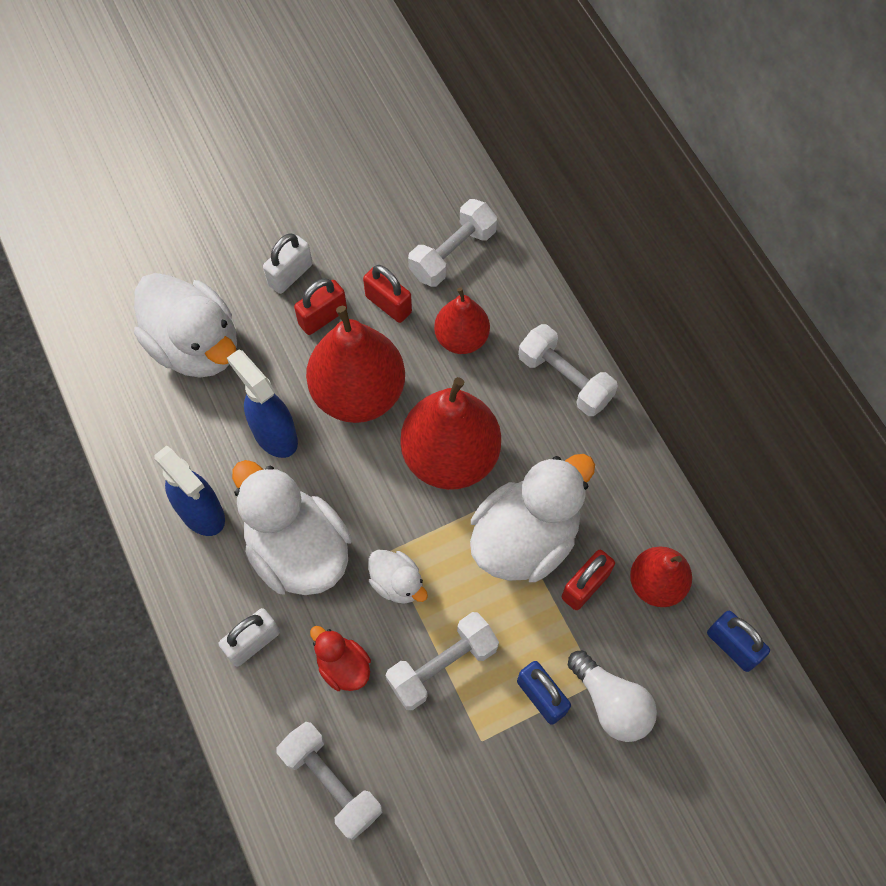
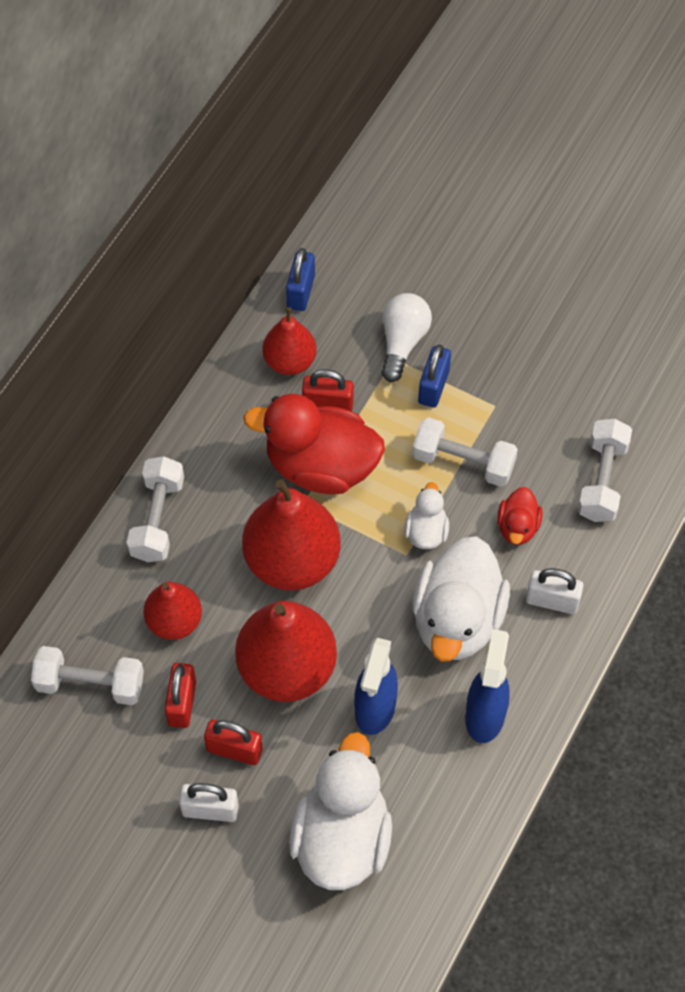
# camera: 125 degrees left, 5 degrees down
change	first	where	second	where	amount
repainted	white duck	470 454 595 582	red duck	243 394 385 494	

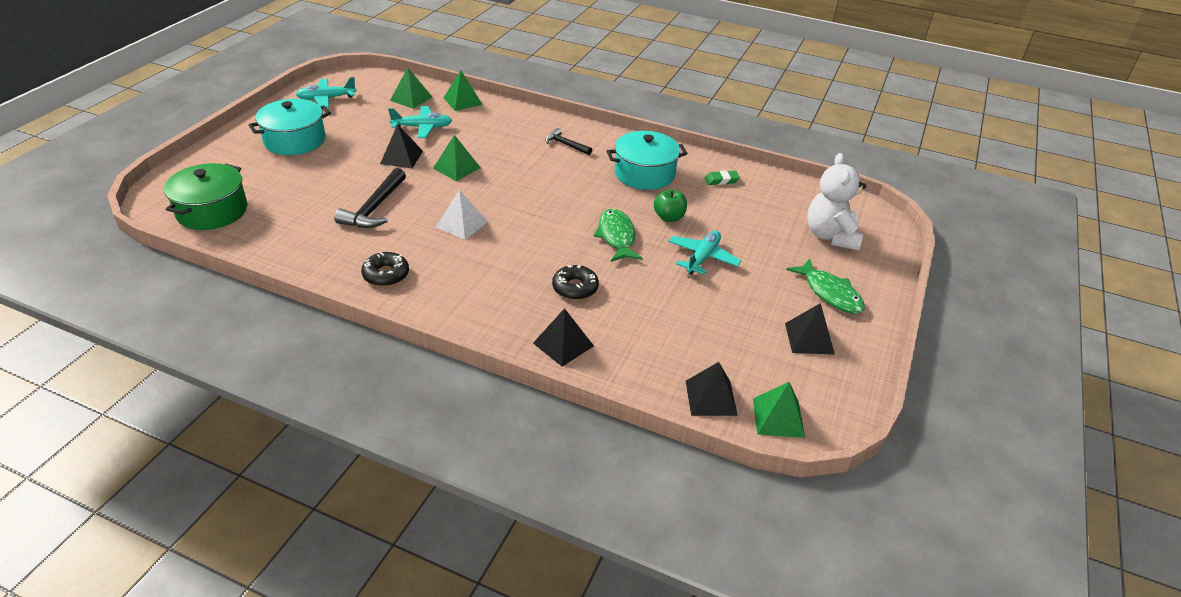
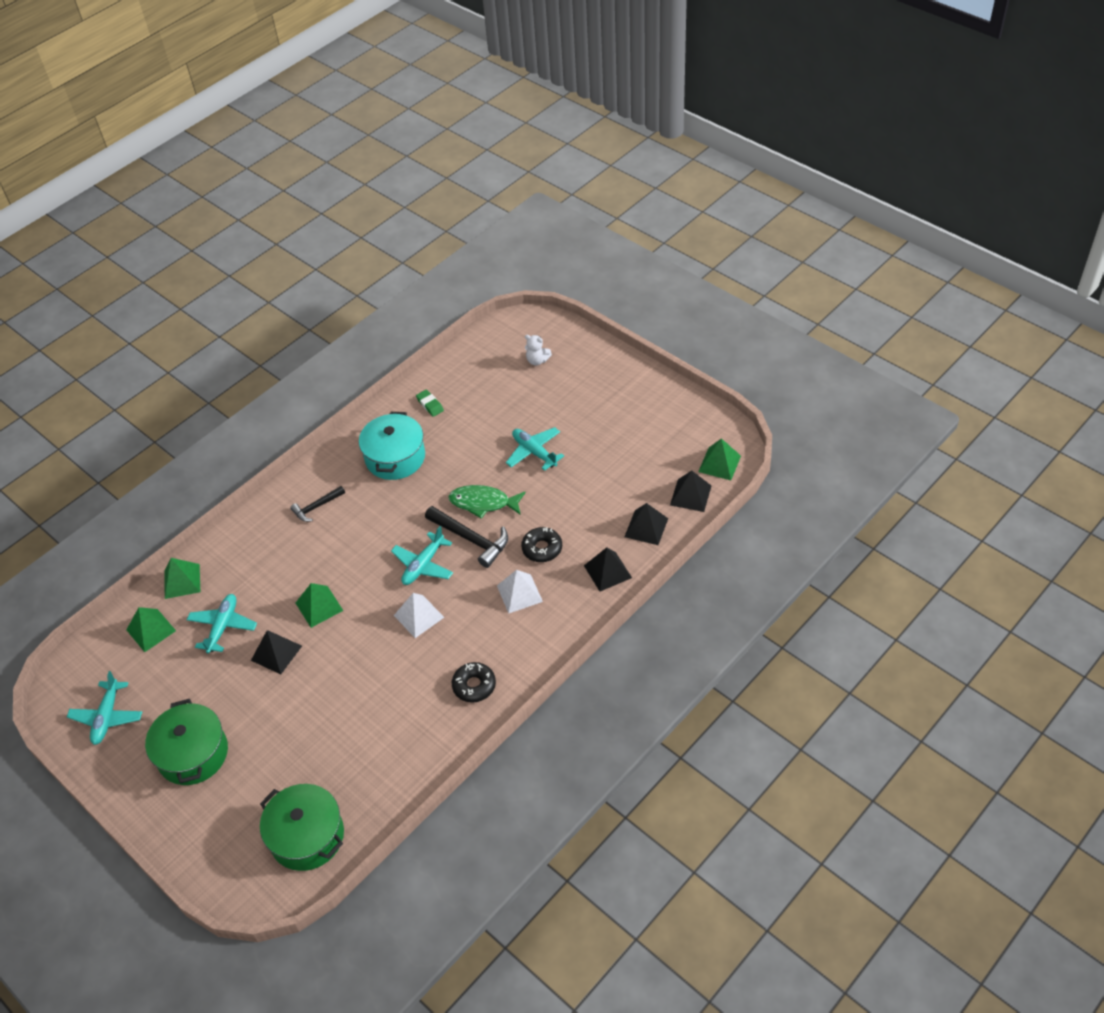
# camera: 65 degrees left, 10 degrees up
change	first	where	second	where	amount
repainted	turquoise pot	248 99 331 155	green pot	145 699 228 785	
scaled	white teddy bear	807 153 866 251		525 335 552 365	x0.50
shifted	black hammer	334 168 406 228		425 506 508 568	
rotated	green eraser	705 170 740 185		416 390 444 417	45 degrees counterclockwise
gone	green apple	654 189 687 222			
gone	green fish	786 259 865 314			
shifted	black pyramid	785 303 835 355		625 503 668 545	
new			turquoise plane	391 526 453 585	
new			white pyramid	497 570 543 613	

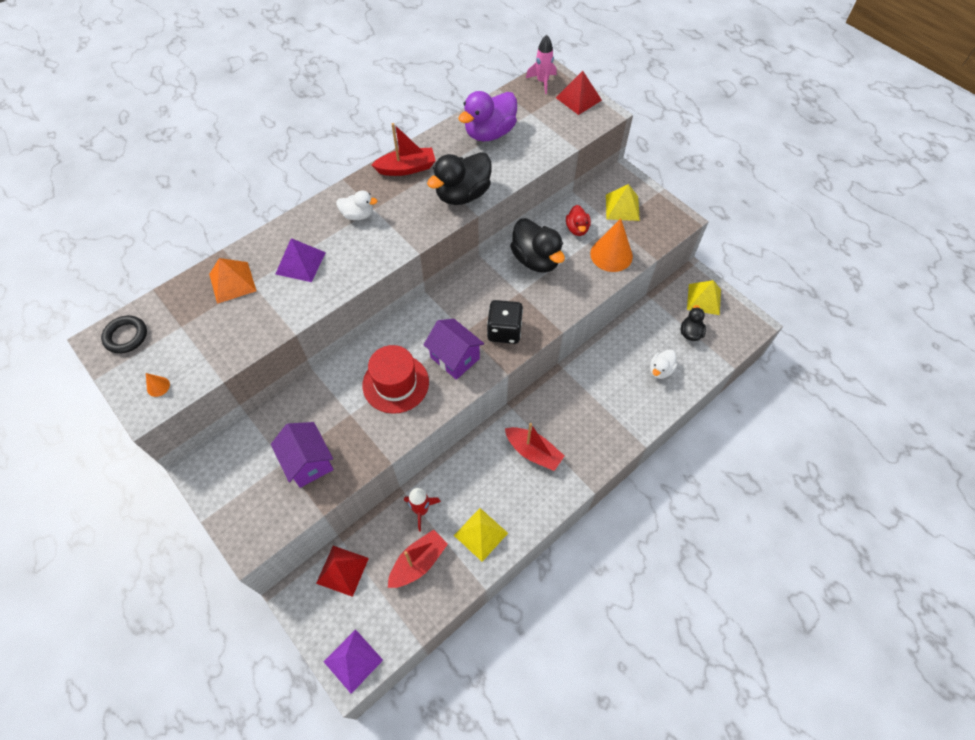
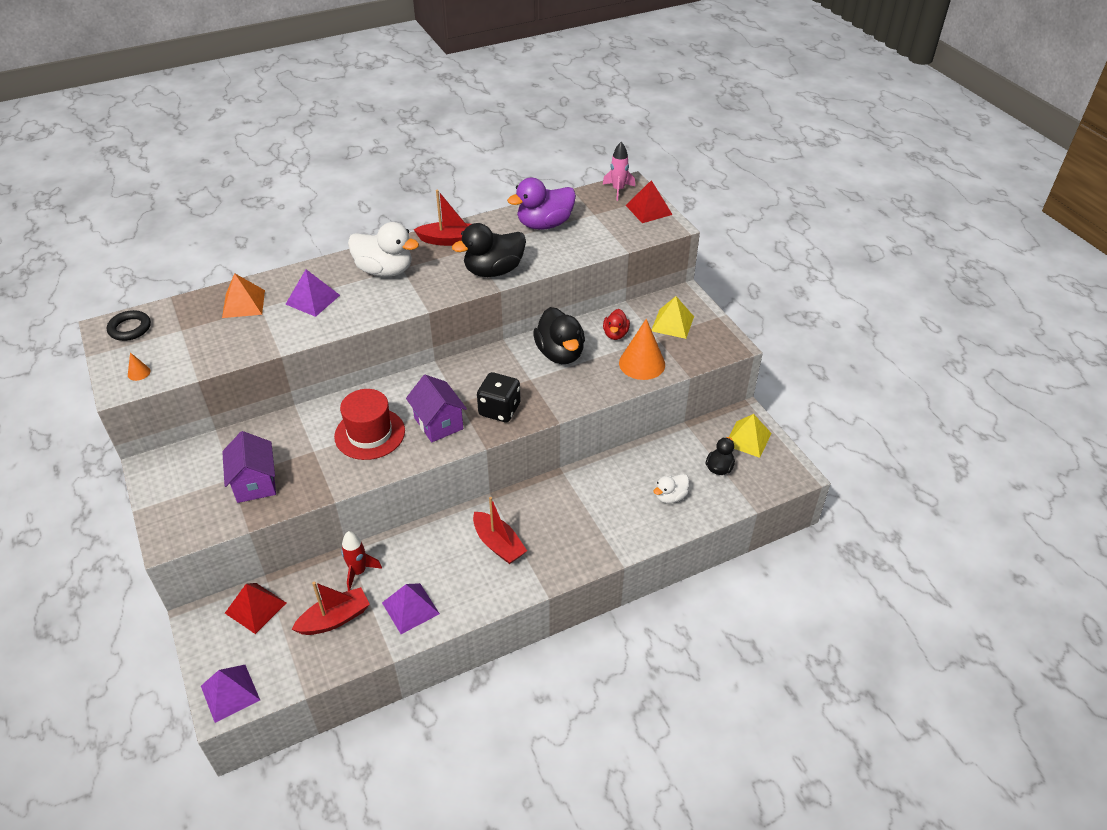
# camera: 15 degrees right, 15 degrees down
change	first	where	second	where	amount
scaled	white duck	336 191 378 220		348 222 419 277	x1.81
repainted	yellow pyramid	454 508 508 562	purple pyramid	382 583 440 634	

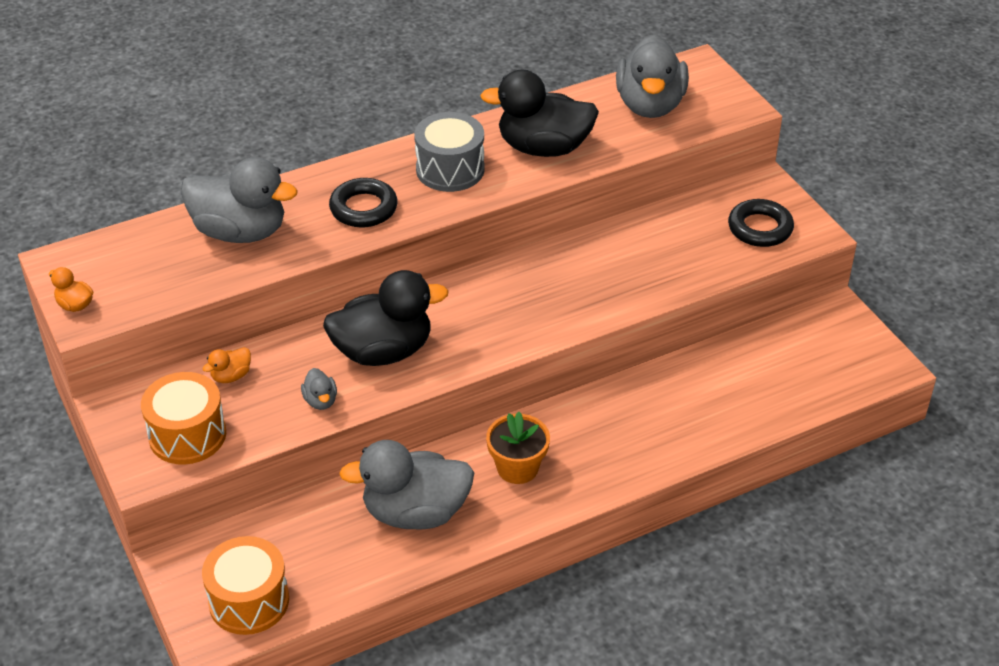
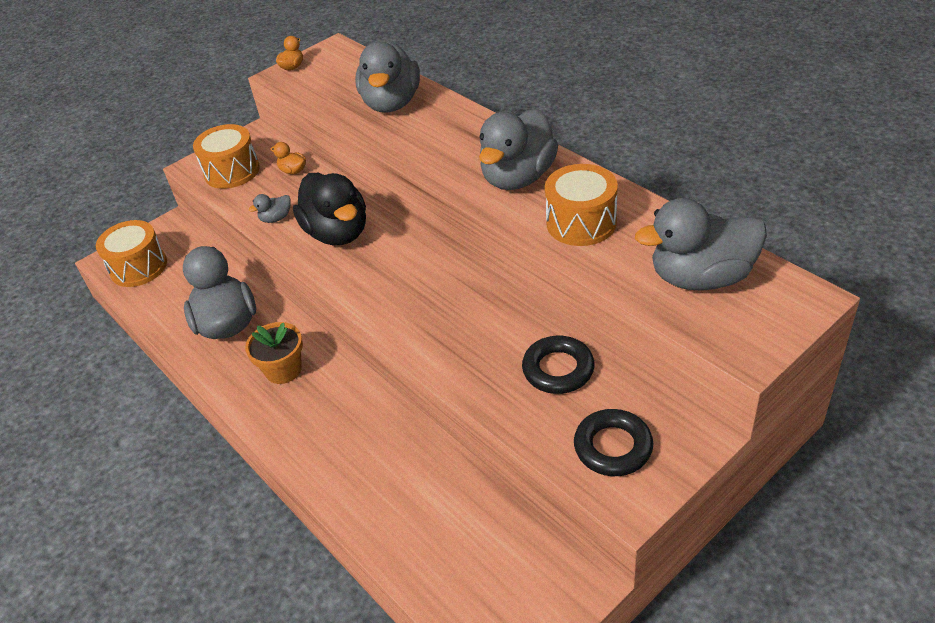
# camera: 80 degrees right, 0 degrees up
change	first	where	second	where	amount
swapped	black duck	480 70 599 157	orange drum	545 164 618 246	
swapped	grey drum	414 112 484 192	grey duck	479 109 558 190	
shifted	black ring	329 178 398 227		522 336 594 394	

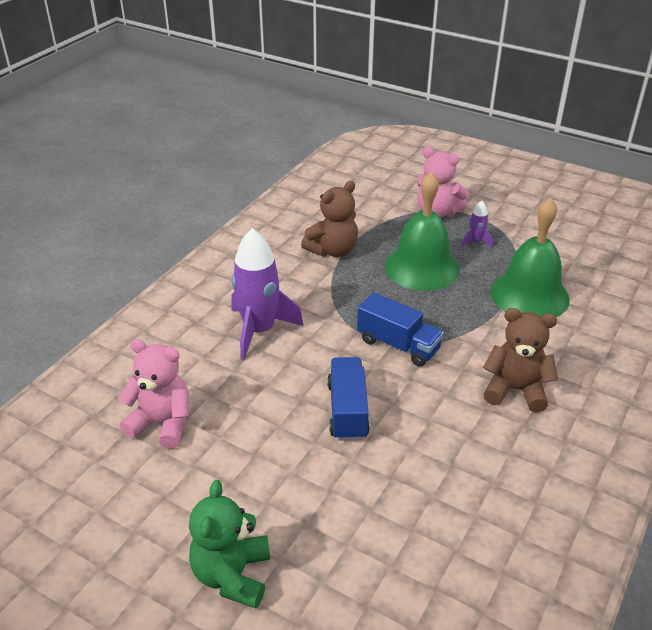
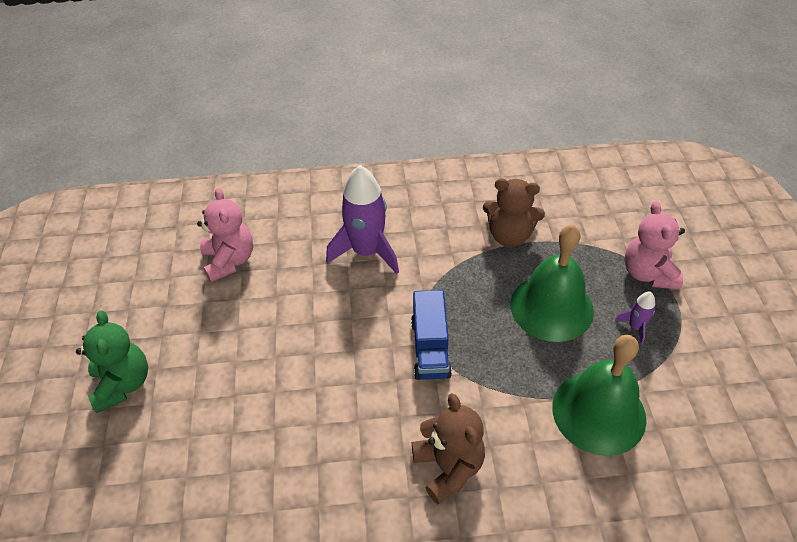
# camera: 55 degrees right, 10 degrees up
change	first	where	second	where	amount
gone	blue truck	327 357 370 441			
rotated	green teddy bear	189 480 270 608		76 311 148 413	105 degrees clockwise

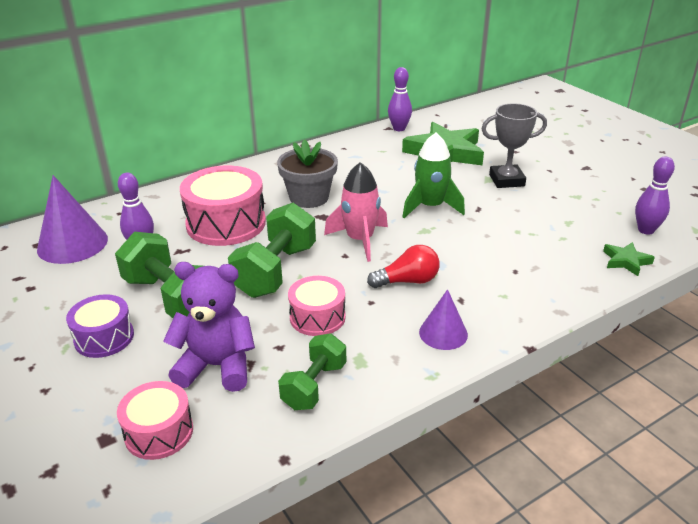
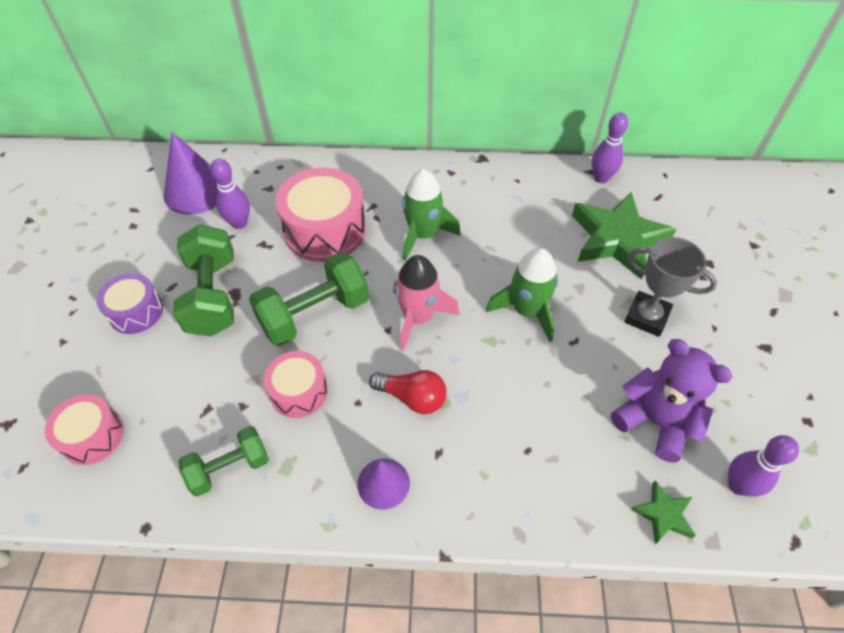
# camera: 35 degrees right, 20 degrees up
change	first	where	second	where	amount
swapped	grey flower pot	277 139 338 208	green rocket	402 169 461 261	
shifted	purple teddy bear	163 262 255 392		611 339 732 463	

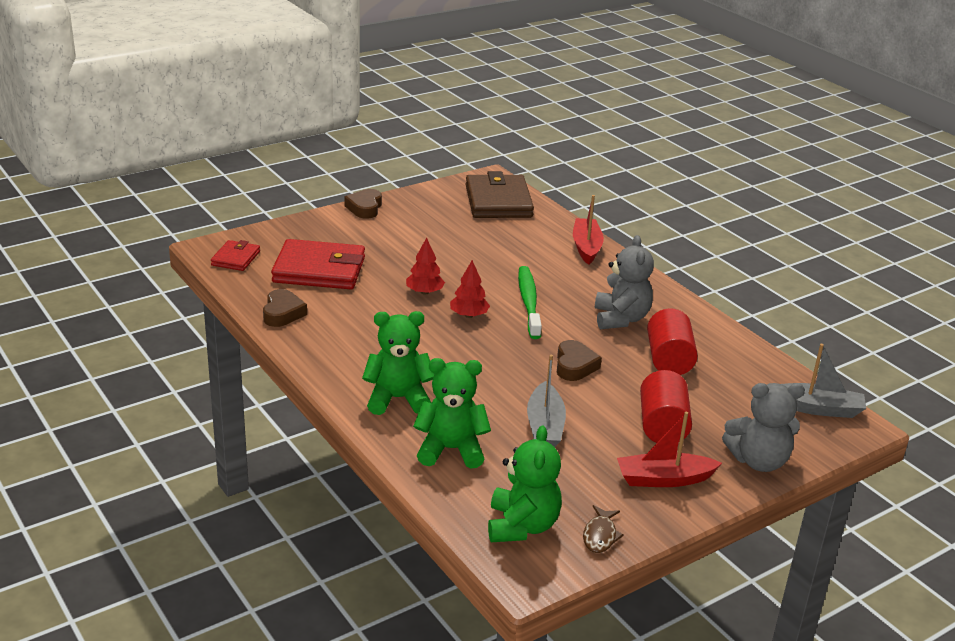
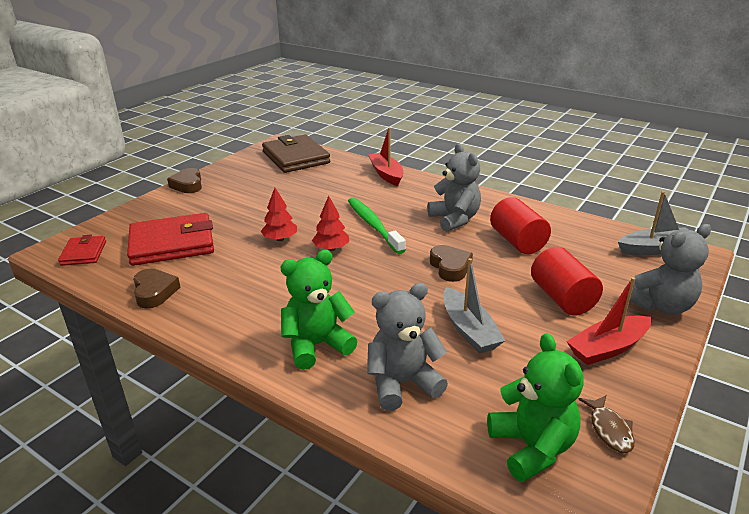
# camera: 20 degrees left, 0 degrees up
change	first	where	second	where	amount
repainted	green teddy bear	413 358 491 469	grey teddy bear	367 283 448 411	

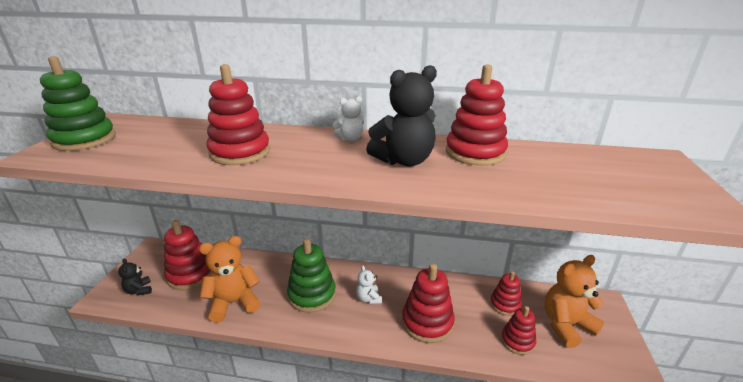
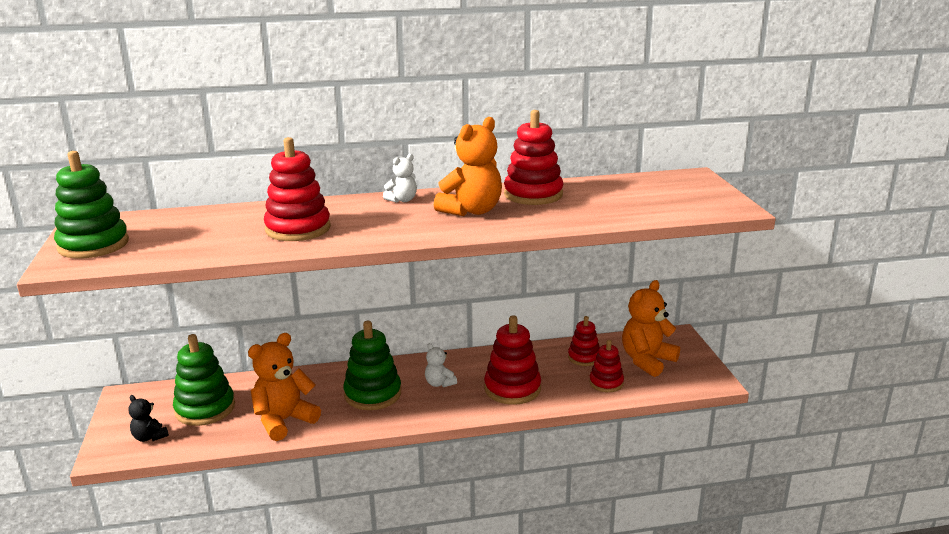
# camera: 20 degrees left, 5 degrees down
change	first	where	second	where	amount
repainted	black teddy bear	366 65 437 166	orange teddy bear	434 117 502 216	
repainted	red stacking toy	164 220 212 290	green stacking toy	173 334 235 426	

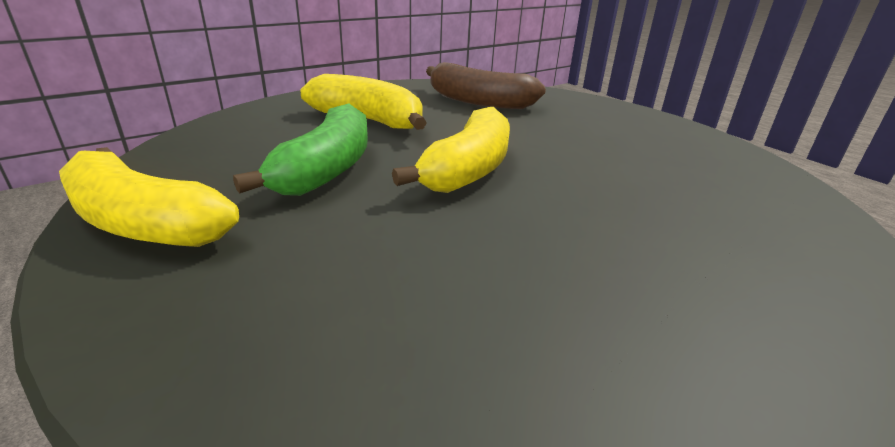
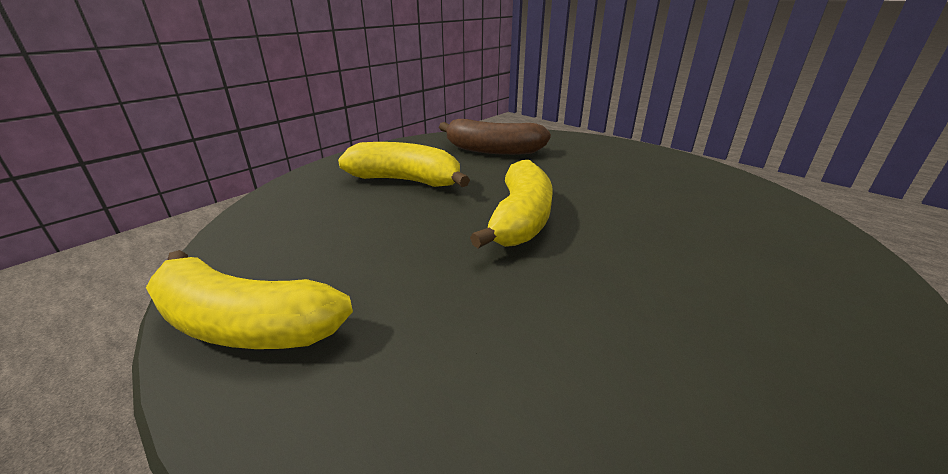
# camera: 10 degrees left, 0 degrees up
change	first	where	second	where	amount
gone	green banana	233 103 368 196			

